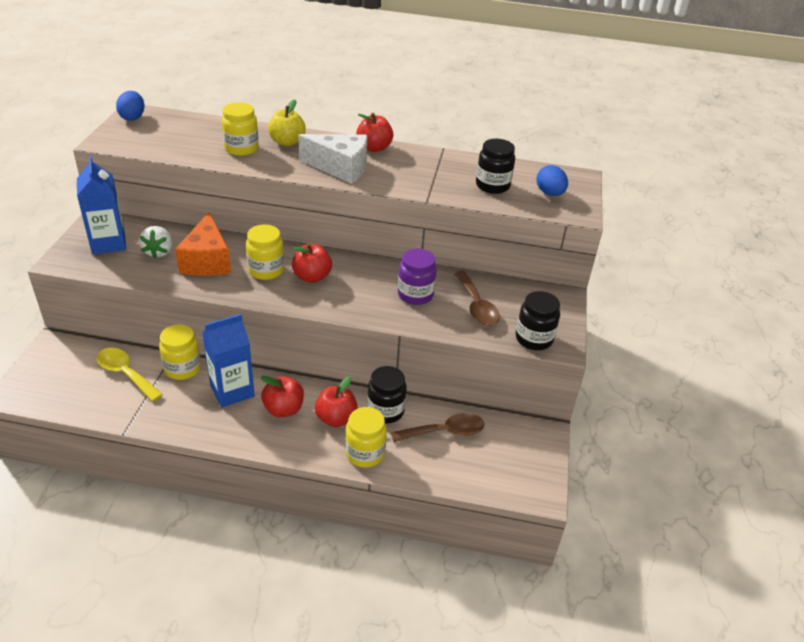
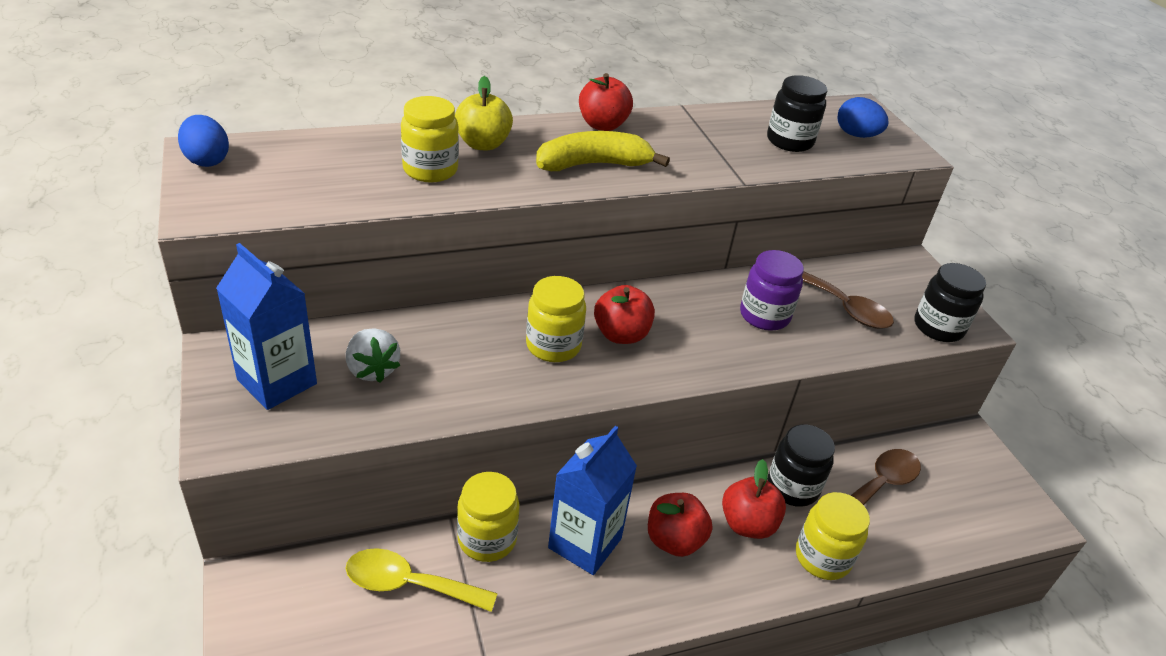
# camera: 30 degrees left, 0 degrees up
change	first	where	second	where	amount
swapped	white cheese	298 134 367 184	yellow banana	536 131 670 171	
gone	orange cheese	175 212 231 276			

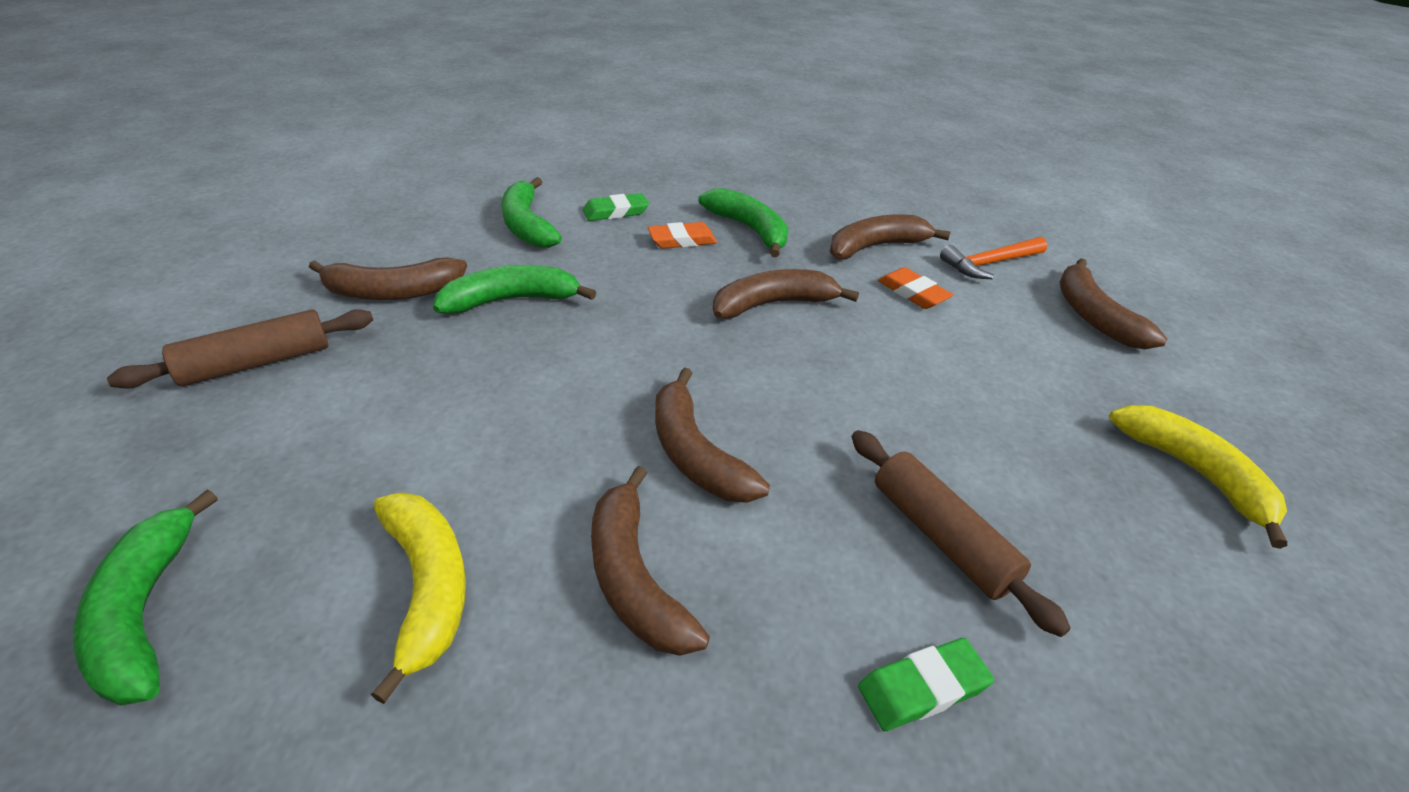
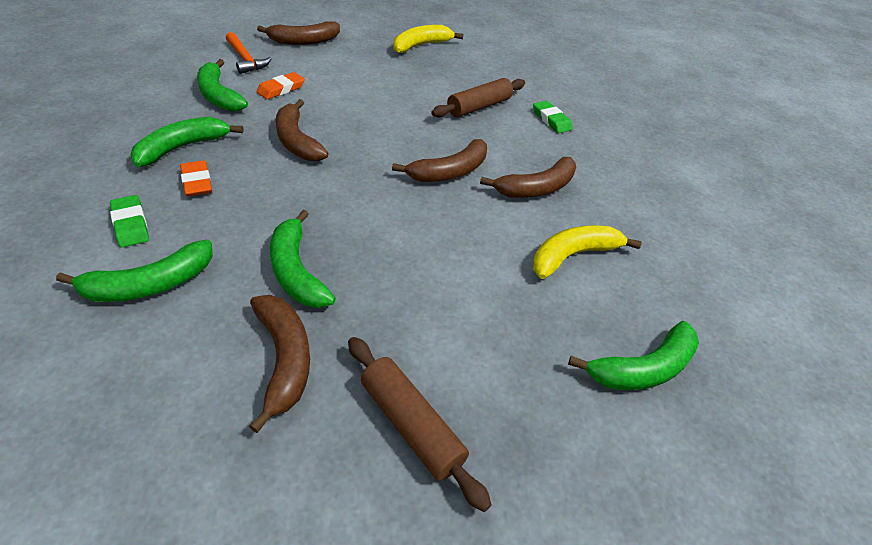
# camera: 100 degrees left, 5 degrees up
change	first	where	second	where	amount
repainted	brown banana	830 215 950 259	green banana	197 59 248 112	

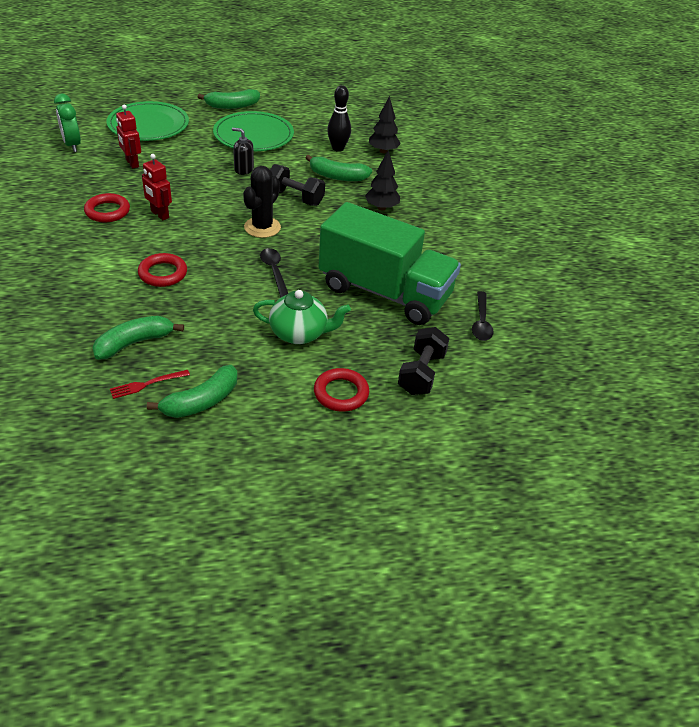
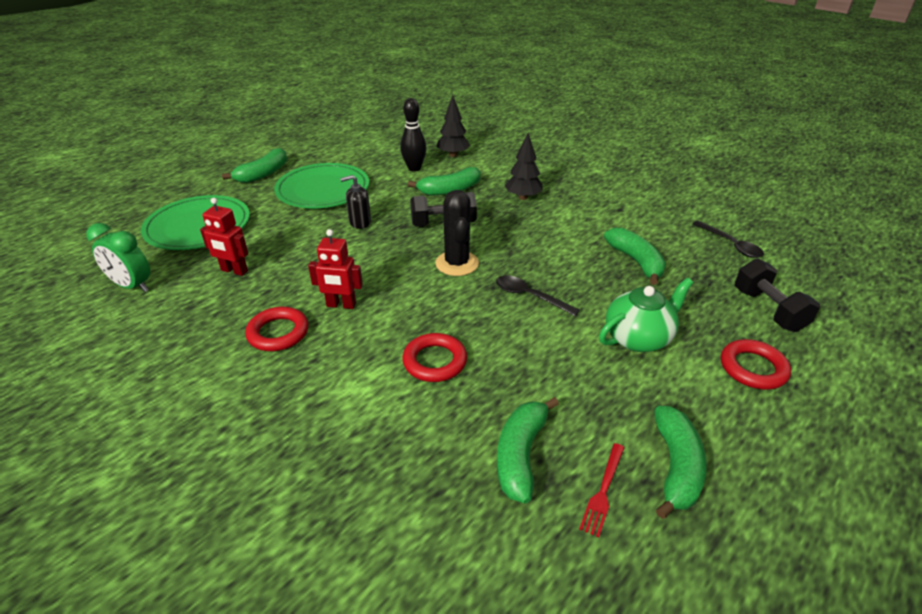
# camera: 35 degrees left, 5 degrees down
change	first	where	second	where	amount
swapped	green truck	319 202 461 325	green banana	604 228 666 285	

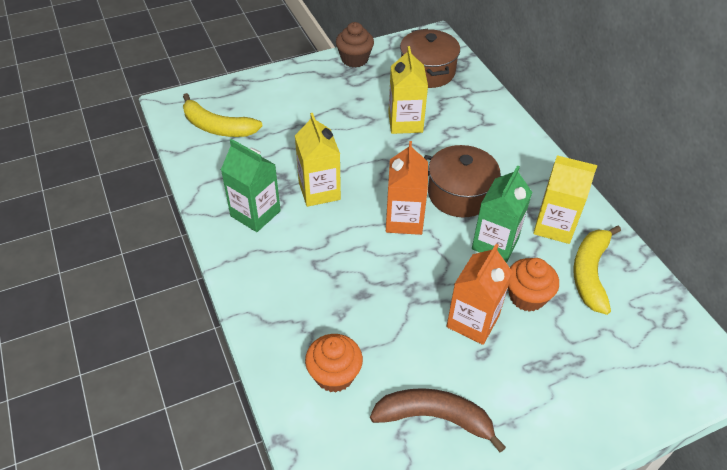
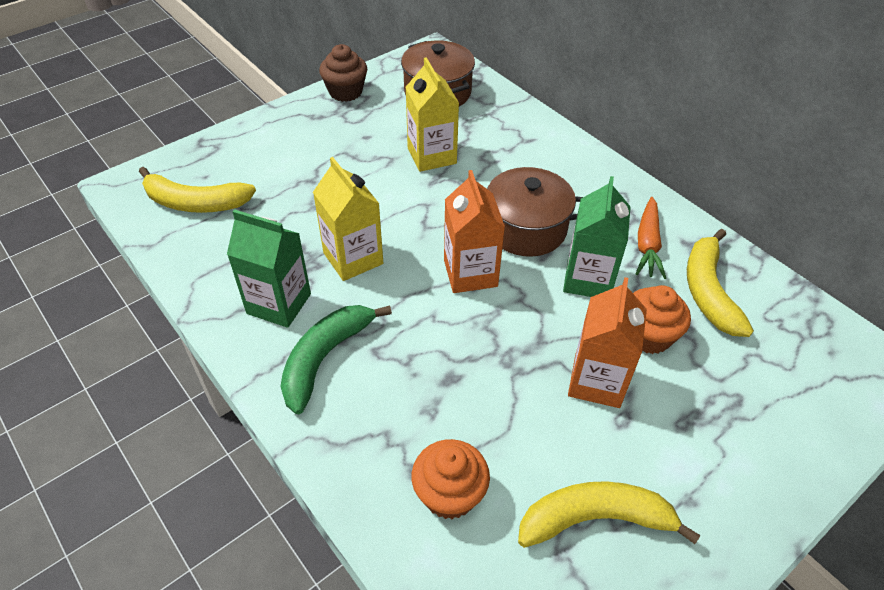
# camera: 15 degrees left, 0 degrees up
change	first	where	second	where	amount
swapped	yellow carton	533 155 597 244	orange carrot	636 197 666 279	
repainted	brown banana	370 388 506 453	yellow banana	518 481 701 548	
new			green banana	280 305 392 414	

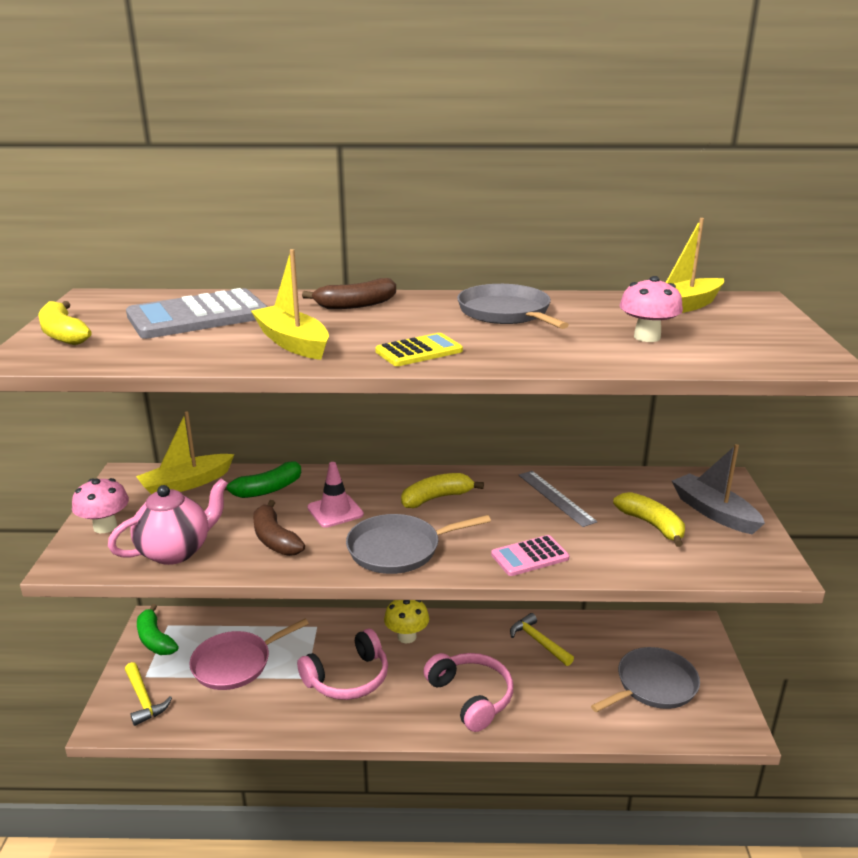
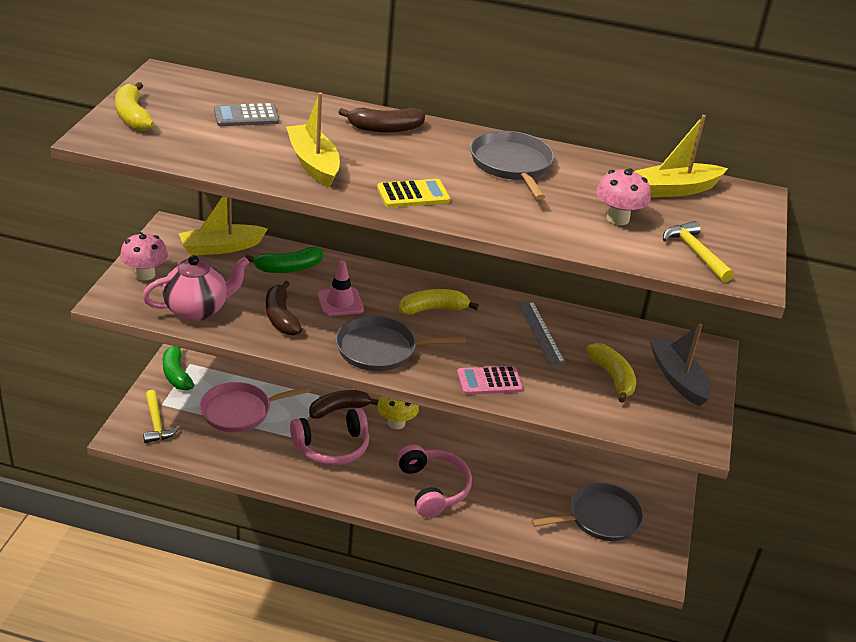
# camera: 10 degrees right, 10 degrees up
change	first	where	second	where	amount
scaled	grey calculator	126 288 267 339		214 103 279 126	x0.55
shifted	yellow hammer	510 613 574 666		663 221 734 282	
new			brown banana	309 390 379 419	

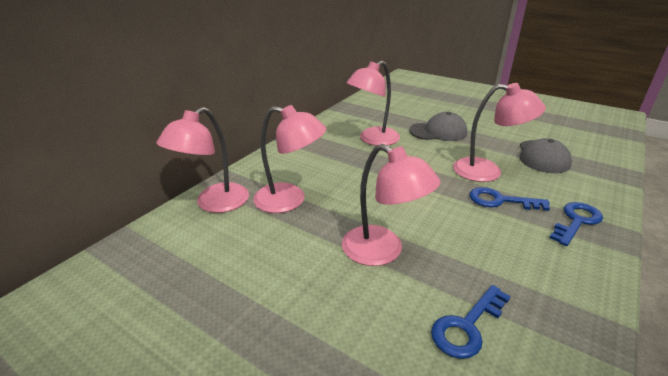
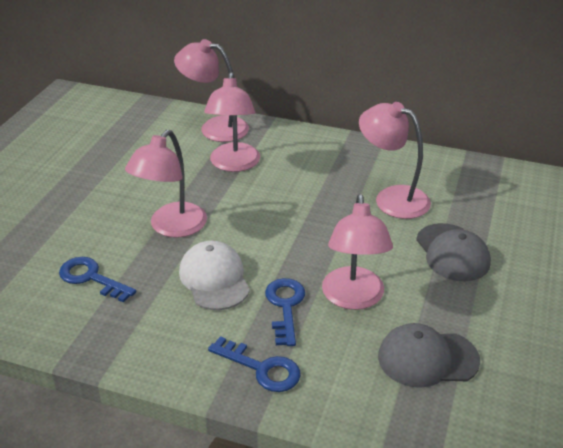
# camera: 75 degrees right, 5 degrees up
change	first	where	second	where	amount
new			white cap	179 241 250 310	

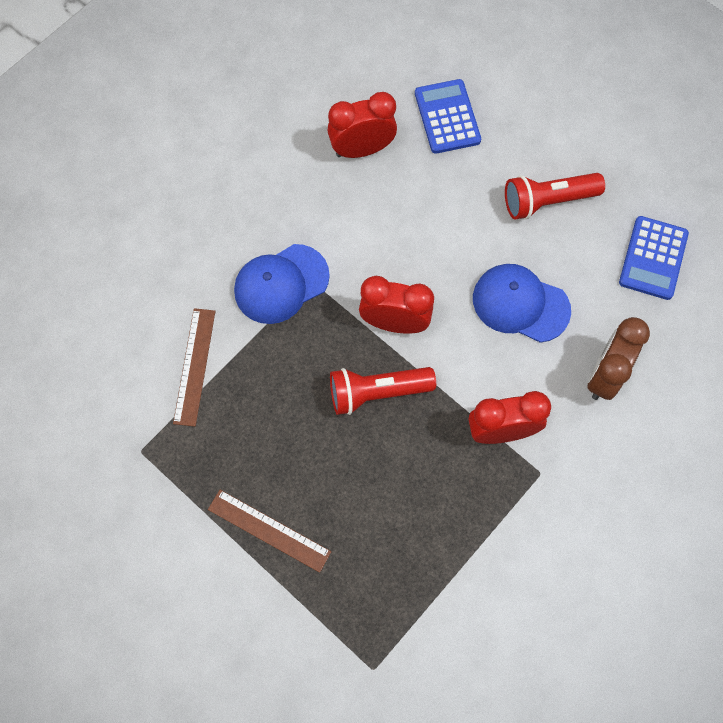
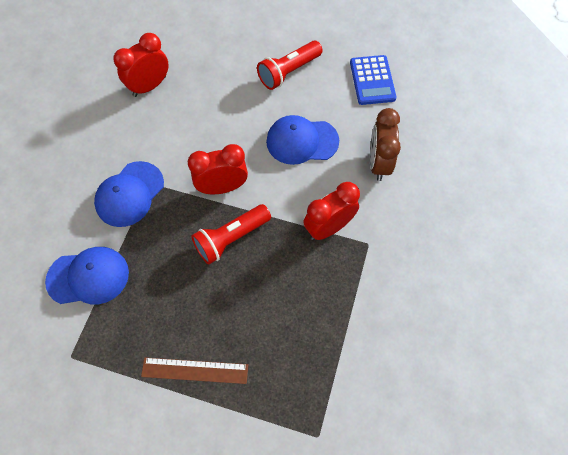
# camera: 25 degrees left, 5 degrees down
change	first	where	second	where	amount
gone	blue calculator	415 79 481 154			
swapped	brown ruler	173 308 216 427	blue cap	45 247 129 304	

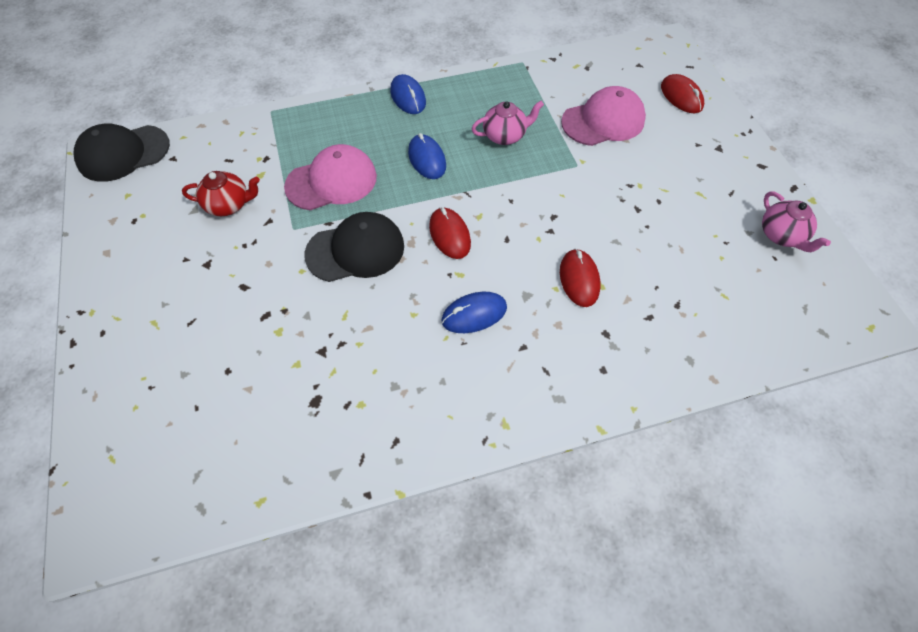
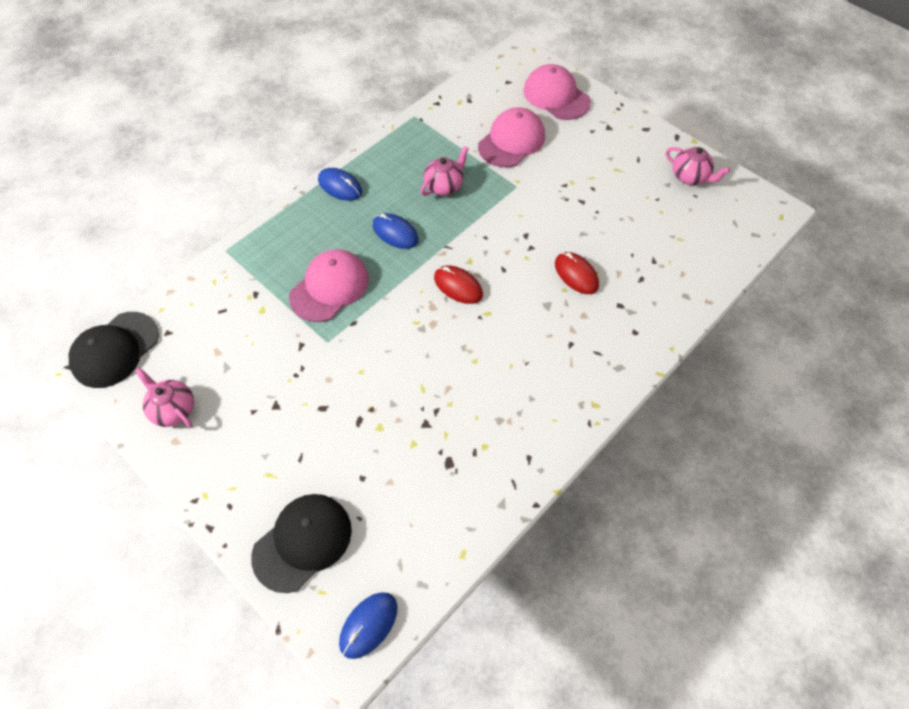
# camera: 30 degrees left, 0 degrees up
change	first	where	second	where	amount
swapped	red mouse	661 74 704 113	pink cap	523 64 591 120	
gone	red teapot	182 171 260 216			
shifted	black cap	304 212 404 282		251 494 352 593	
shifted	blue mouse	441 292 507 333		339 592 397 659	
new			pink teapot	135 367 194 428	

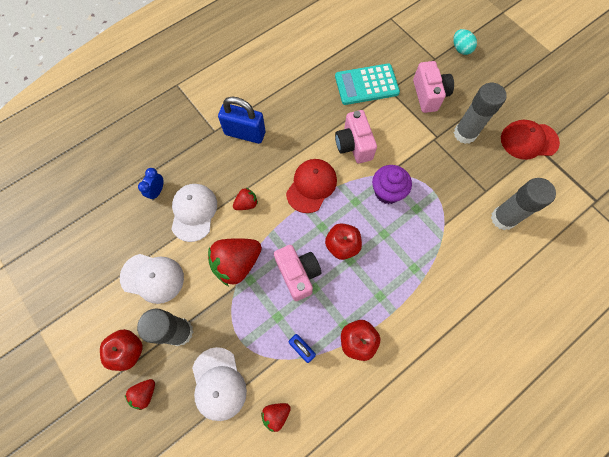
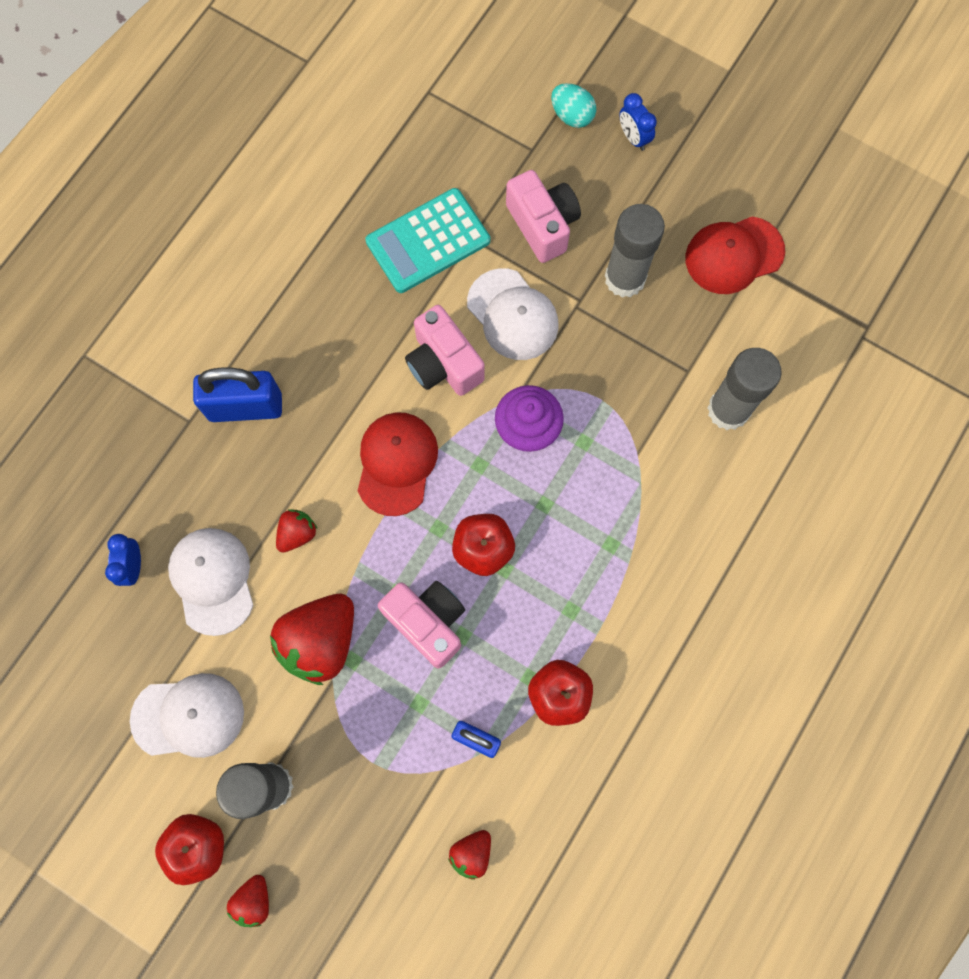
# camera: 20 degrees left, 5 degrees up
change	first	where	second	where	amount
shifted	white cap	192 347 247 421		467 268 558 360	
new			blue clock	620 93 657 151	

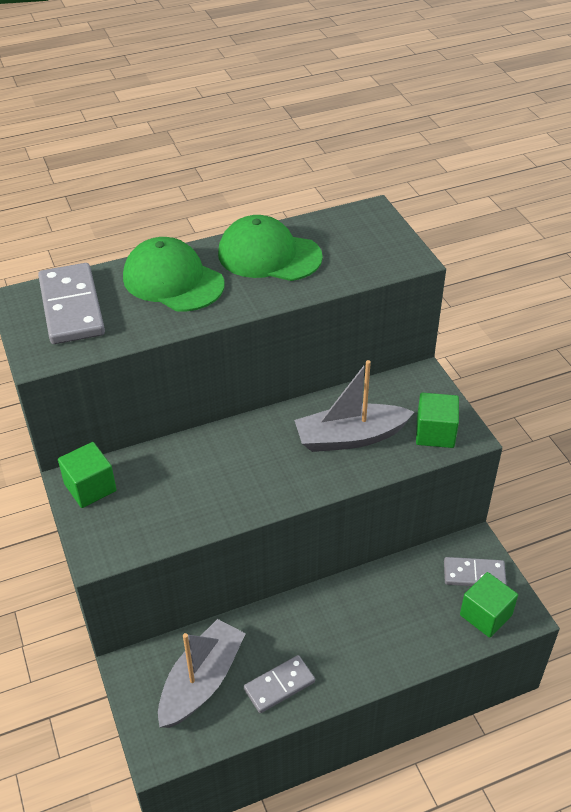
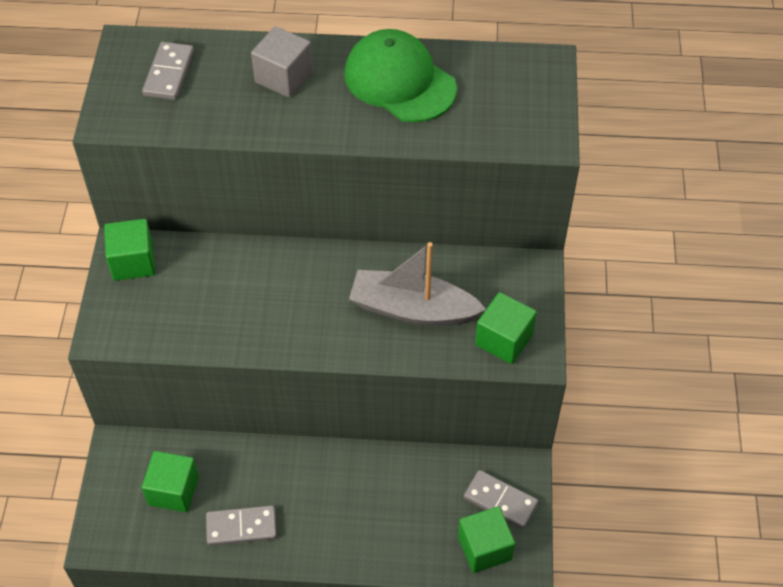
# camera: 25 degrees right, 10 degrees up
change	first	where	second	where	amount
swapped	green cap	123 237 225 312	grey cube	251 26 313 98	
scaled	grey domino	38 263 105 344		142 42 194 100	x0.61
swapped	grey boat	158 619 246 728	green cube	142 451 199 512	

